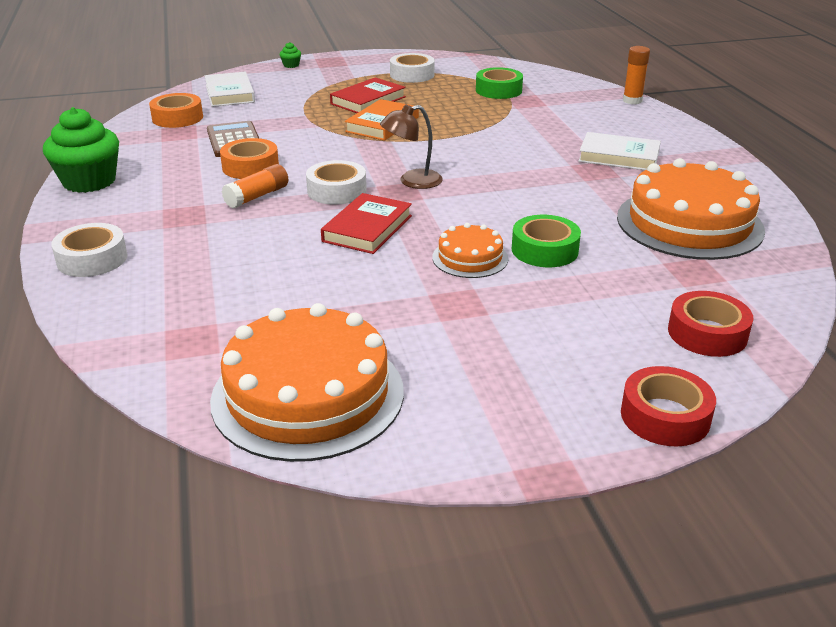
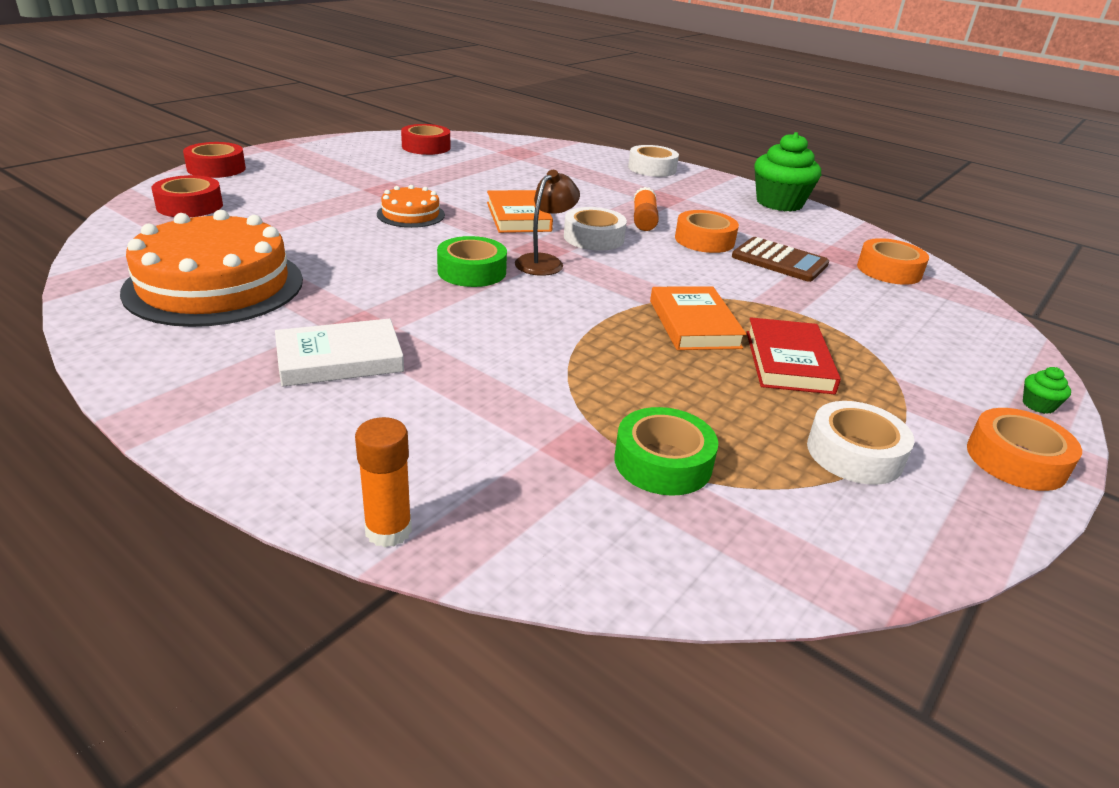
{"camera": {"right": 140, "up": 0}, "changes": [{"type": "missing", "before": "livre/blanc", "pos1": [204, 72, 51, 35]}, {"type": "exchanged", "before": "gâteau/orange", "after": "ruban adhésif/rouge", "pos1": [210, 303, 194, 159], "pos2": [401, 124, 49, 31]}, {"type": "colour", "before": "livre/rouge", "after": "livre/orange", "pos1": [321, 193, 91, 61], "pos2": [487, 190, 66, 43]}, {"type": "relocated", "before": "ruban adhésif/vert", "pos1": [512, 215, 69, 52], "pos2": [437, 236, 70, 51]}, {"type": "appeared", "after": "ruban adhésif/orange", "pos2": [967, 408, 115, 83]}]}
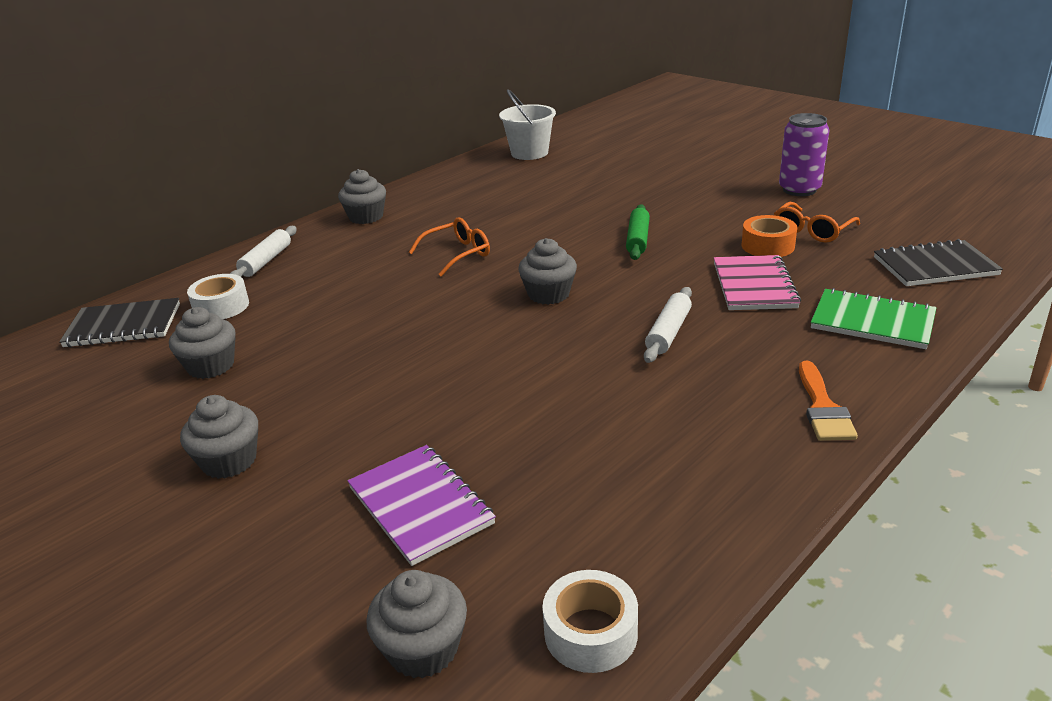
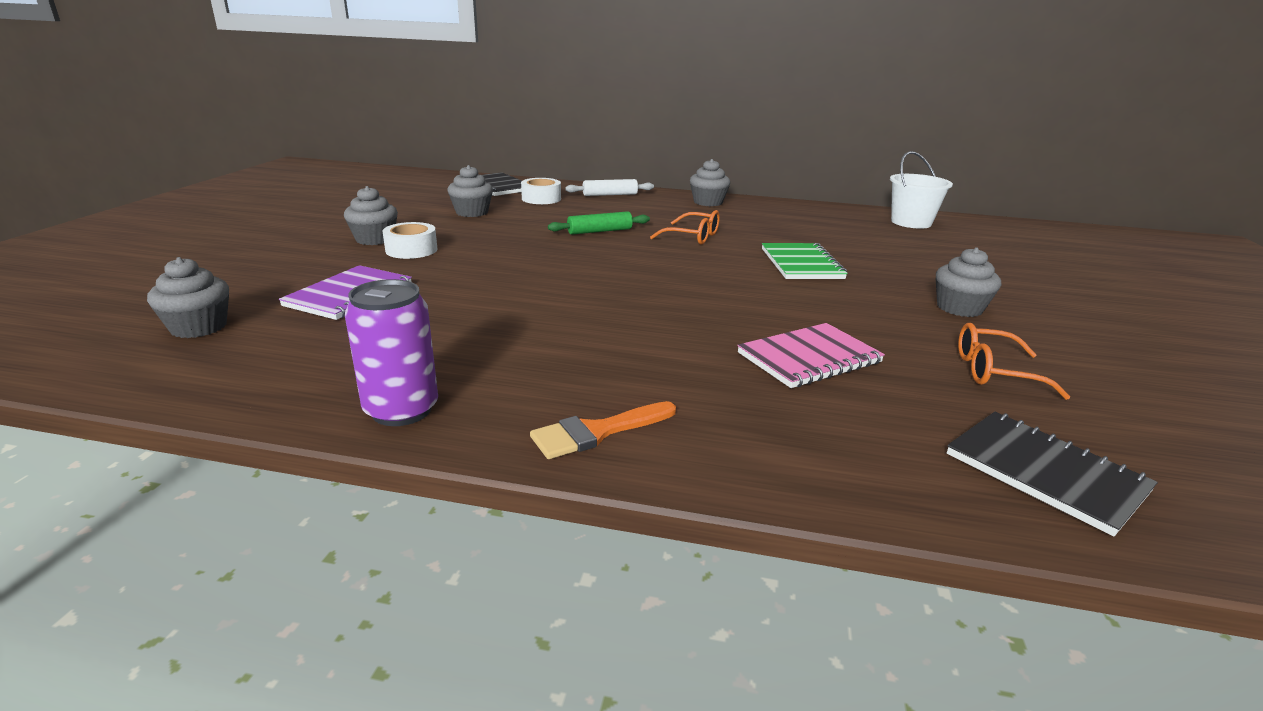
{"camera": {"right": 55, "up": -5}, "changes": [{"type": "relocated", "before": "muffin/gris", "pos1": [518, 238, 59, 67], "pos2": [935, 247, 66, 70]}, {"type": "relocated", "before": "ruban adhésif/blanc", "pos1": [542, 570, 96, 103], "pos2": [382, 222, 55, 37]}, {"type": "relocated", "before": "rouleau à pâtisserie/vert", "pos1": [626, 204, 24, 56], "pos2": [548, 211, 102, 24]}, {"type": "missing", "before": "rouleau à pâtisserie/blanc", "pos1": [644, 287, 48, 76]}, {"type": "missing", "before": "ruban adhésif/orange", "pos1": [742, 215, 55, 42]}, {"type": "relocated", "before": "canette/violet", "pos1": [779, 113, 50, 83], "pos2": [345, 279, 93, 147]}, {"type": "relocated", "before": "carnet/vert", "pos1": [811, 288, 125, 61], "pos2": [762, 243, 86, 36]}]}
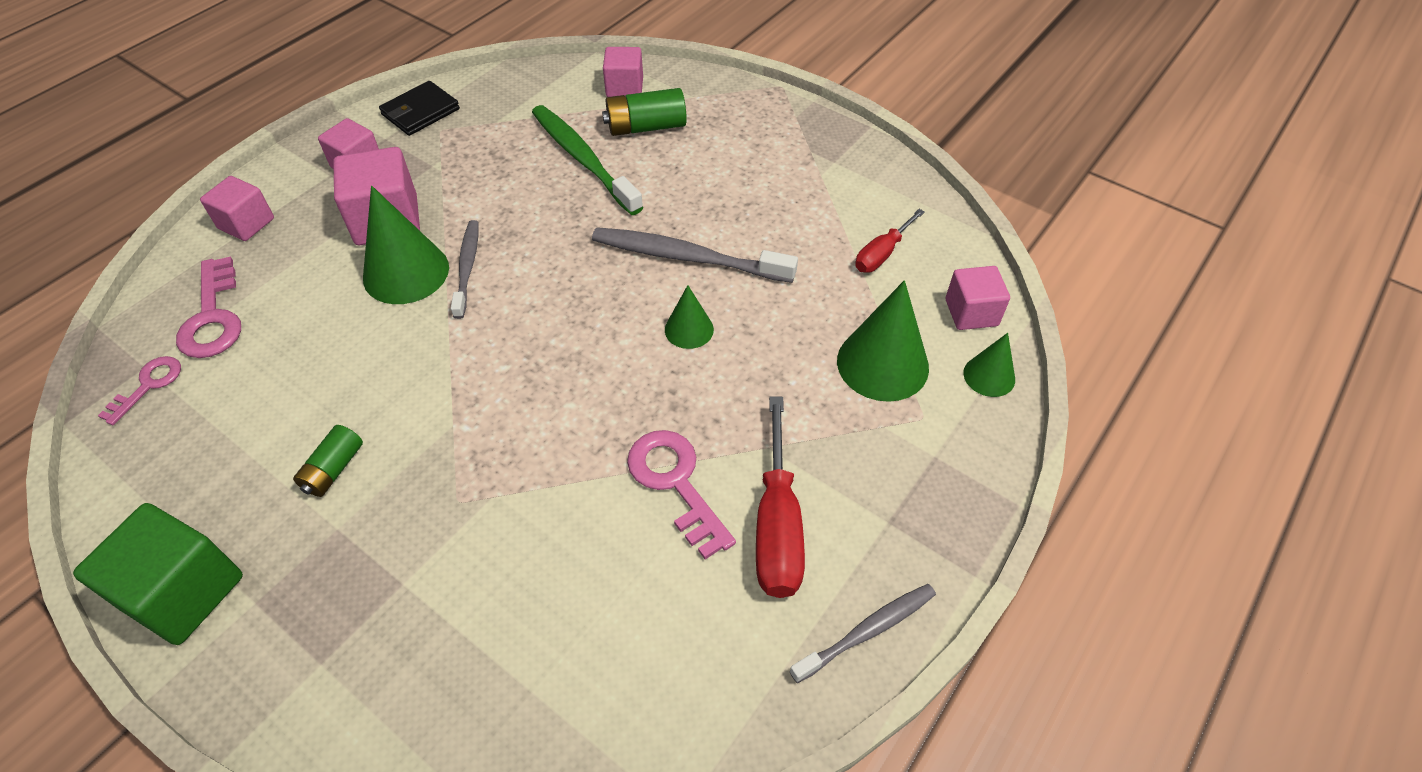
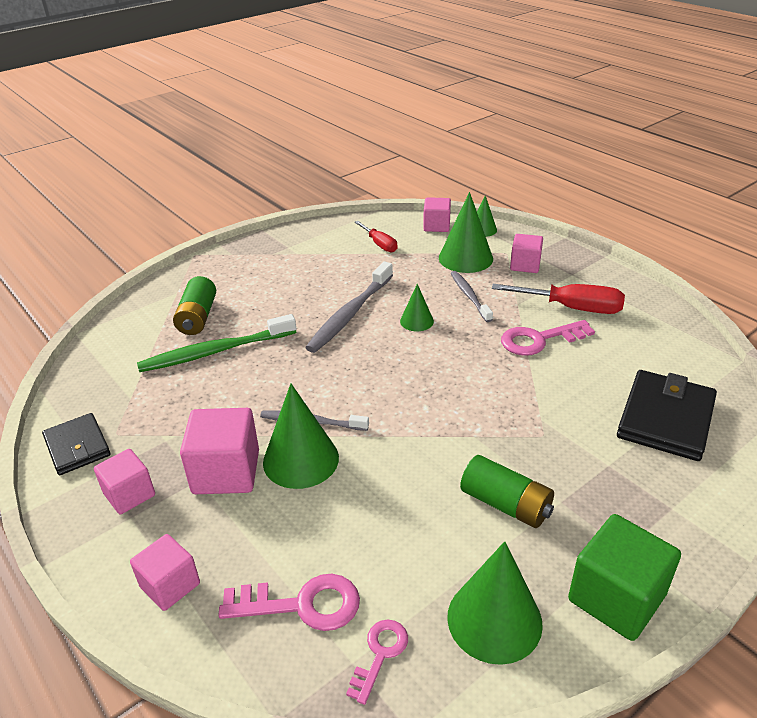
{"camera": {"right": -75, "up": -15}, "changes": [{"type": "spun", "before": "clé/rose", "pos1": [98, 356, 83, 69], "pos2": [346, 620, 62, 85], "turn": 75}, {"type": "size", "before": "pile/vert", "pos1": [293, 425, 70, 72], "pos2": [460, 455, 94, 73], "scale": 1.54}, {"type": "relocated", "before": "cube/rose", "pos1": [603, 47, 40, 50], "pos2": [510, 234, 33, 39]}, {"type": "relocated", "before": "brosse à dents/gris", "pos1": [790, 584, 146, 99], "pos2": [450, 271, 43, 51]}, {"type": "appeared", "after": "cône/vert", "pos2": [447, 541, 96, 124]}, {"type": "appeared", "after": "portefeuille/noir", "pos2": [617, 370, 100, 91]}]}
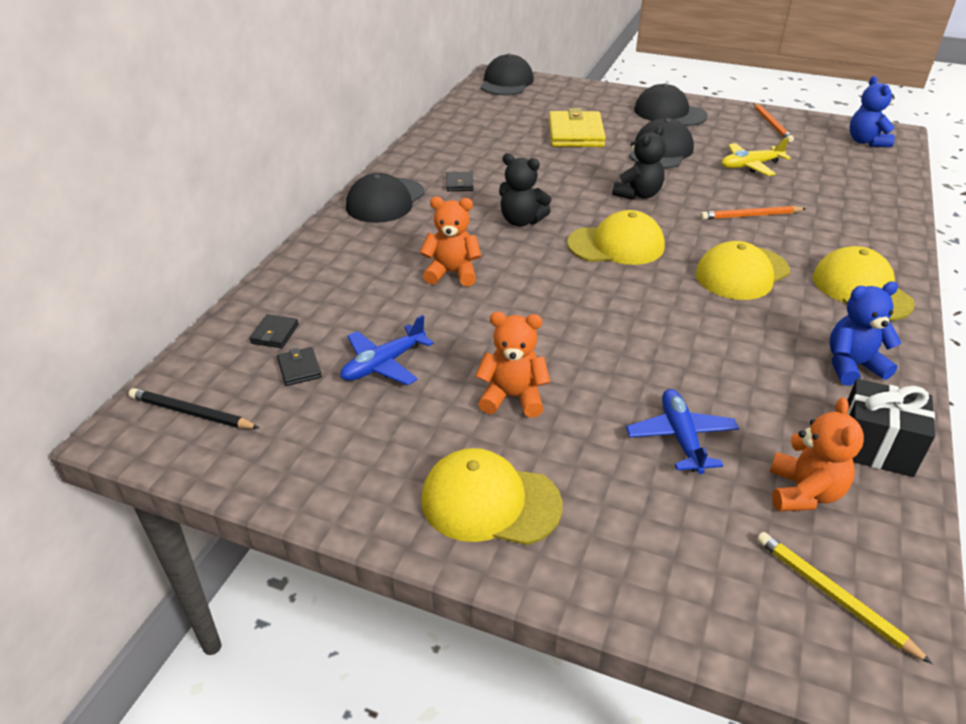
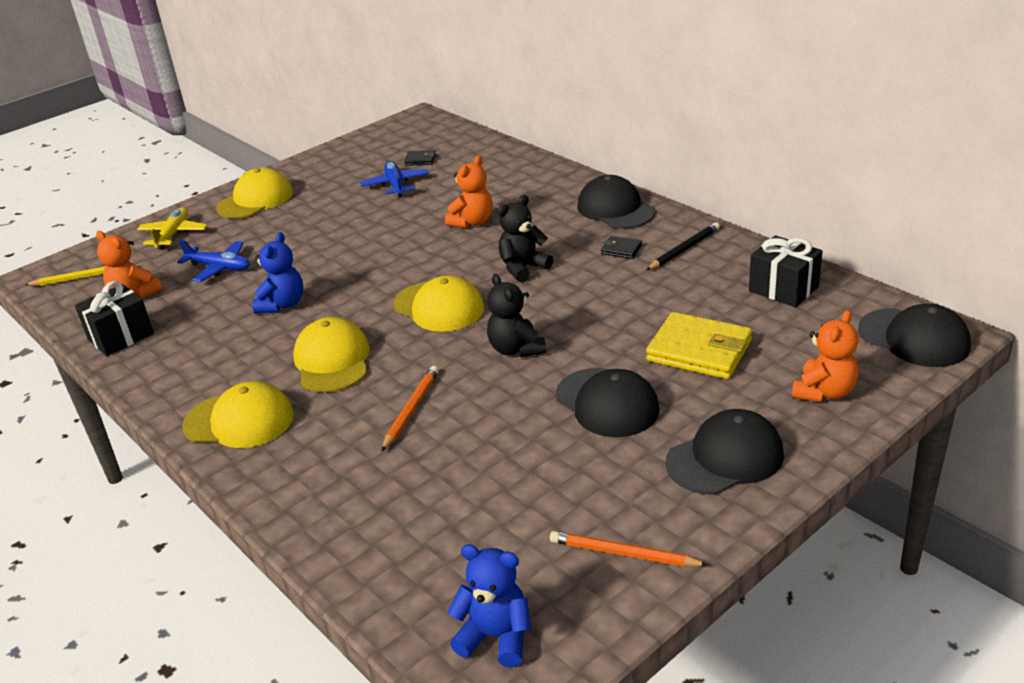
{"camera": {"right": 120, "up": -5}, "changes": [{"type": "relocated", "before": "crayon/noir", "pos1": [129, 388, 130, 41], "pos2": [646, 222, 74, 48]}, {"type": "missing", "before": "portefeuille/noir", "pos1": [249, 314, 50, 34]}, {"type": "relocated", "before": "ours en peluche/orange", "pos1": [475, 312, 75, 106], "pos2": [792, 310, 67, 92]}, {"type": "spun", "before": "casquette/jaune", "pos1": [567, 210, 98, 55], "pos2": [393, 276, 91, 56], "turn": -75}, {"type": "relocated", "before": "avion/jaune", "pos1": [722, 137, 69, 39], "pos2": [137, 207, 71, 42]}, {"type": "relocated", "before": "ours en peluche/bleu", "pos1": [830, 282, 71, 104], "pos2": [252, 232, 51, 82]}, {"type": "appeared", "after": "cadeau/noir", "pos2": [749, 235, 73, 72]}]}
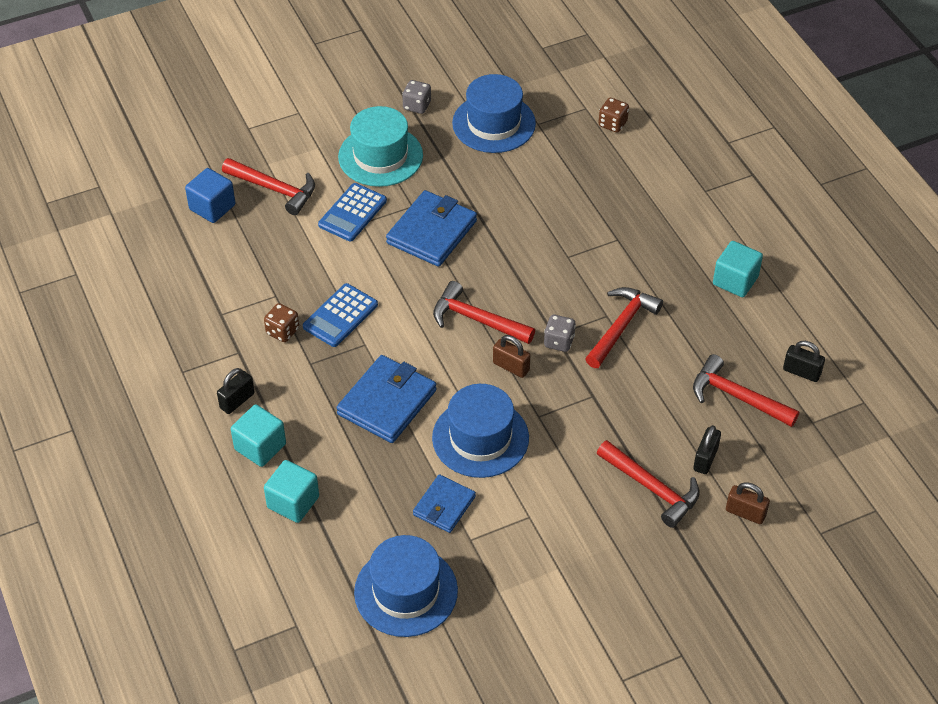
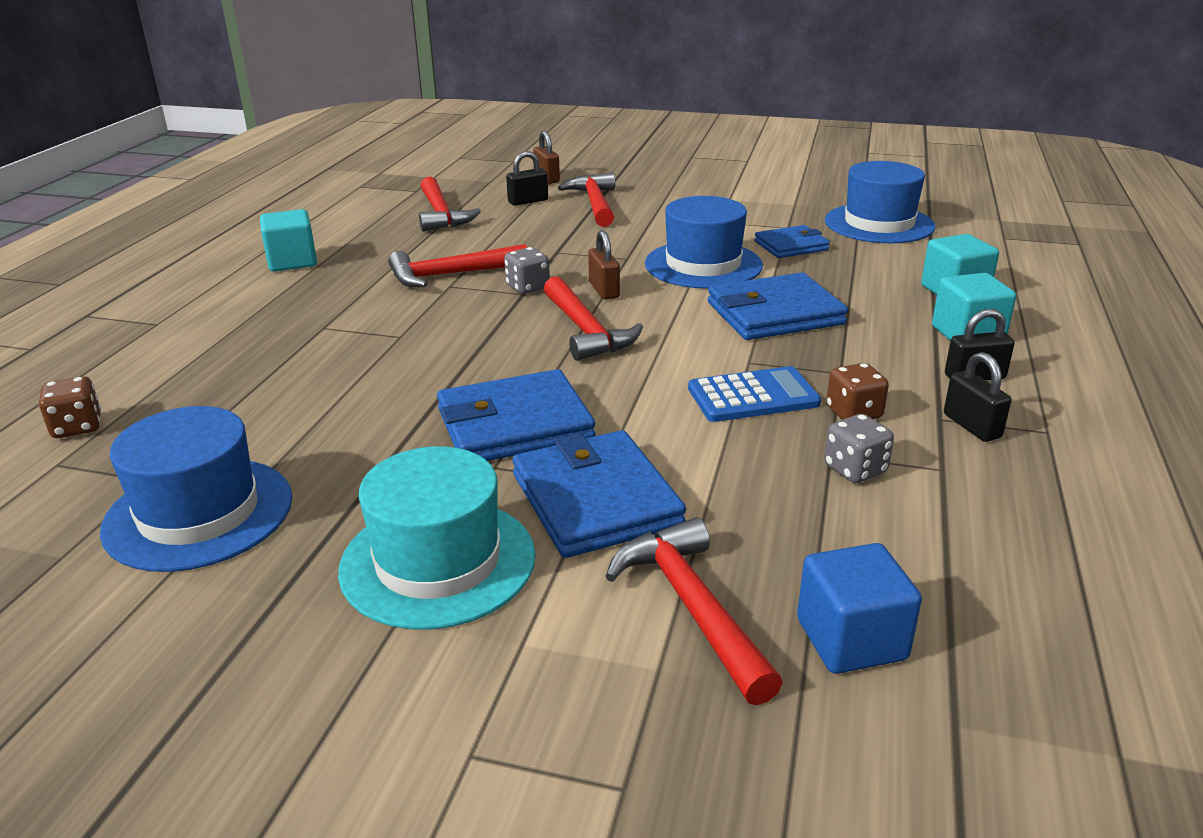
{"camera": {"right": -140, "up": -20}, "changes": [{"type": "exchanged", "before": "calculatrice/bleu", "after": "portefeuille/bleu", "pos1": [318, 183, 69, 58], "pos2": [512, 430, 174, 128]}, {"type": "relocated", "before": "dé/gris", "pos1": [402, 80, 29, 34], "pos2": [824, 414, 70, 69]}, {"type": "relocated", "before": "cadenas/noir", "pos1": [783, 341, 42, 41], "pos2": [944, 352, 68, 90]}]}
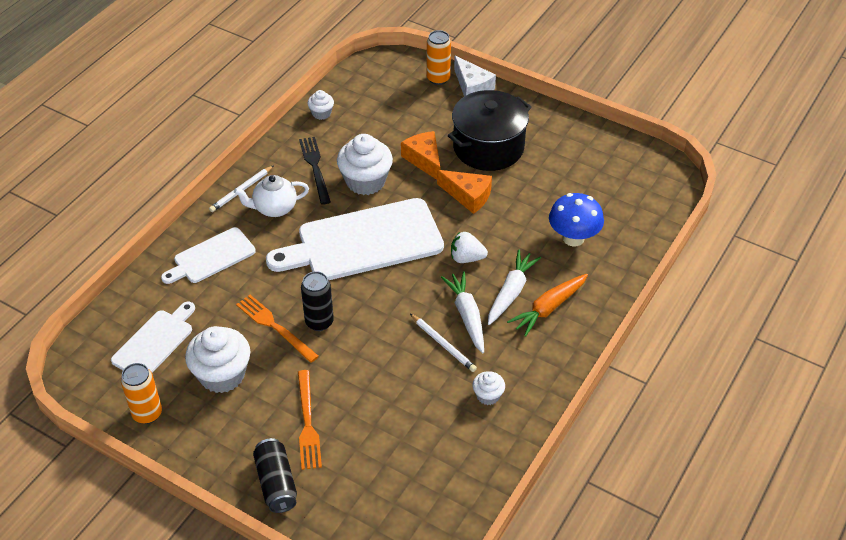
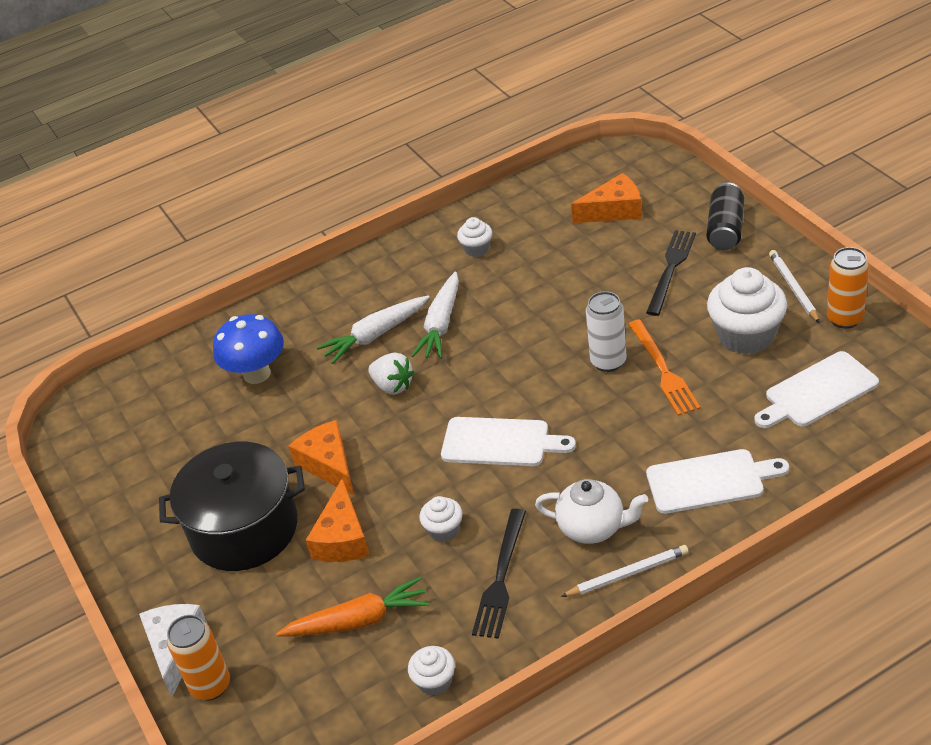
{"camera": {"right": -145, "up": -5}, "changes": [{"type": "size", "before": "planche à découper/blanc", "pos1": [266, 198, 178, 82], "pos2": [441, 417, 135, 49], "scale": 0.54}, {"type": "colour", "before": "fourchette/orange", "after": "fourchette/noir", "pos1": [298, 370, 24, 100], "pos2": [646, 230, 50, 86]}, {"type": "colour", "before": "canette/noir", "after": "canette/blanc", "pos1": [301, 271, 33, 60], "pos2": [586, 291, 41, 81]}, {"type": "size", "before": "muffin/blanc", "pos1": [337, 134, 56, 61], "pos2": [419, 496, 44, 46], "scale": 0.51}, {"type": "relocated", "before": "crayon/blanc", "pos1": [410, 314, 67, 58], "pos2": [769, 250, 51, 73]}, {"type": "relocated", "before": "carotte/orange", "pos1": [507, 274, 81, 63], "pos2": [276, 576, 154, 60]}, {"type": "appeared", "after": "fromage/orange", "pos2": [571, 173, 71, 50]}]}
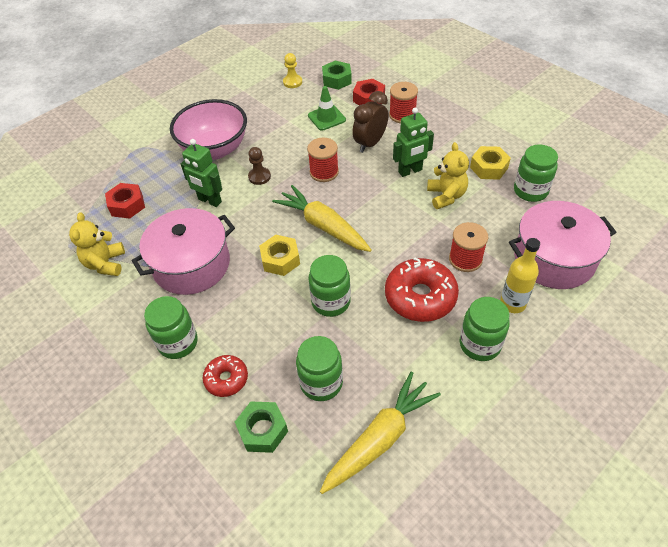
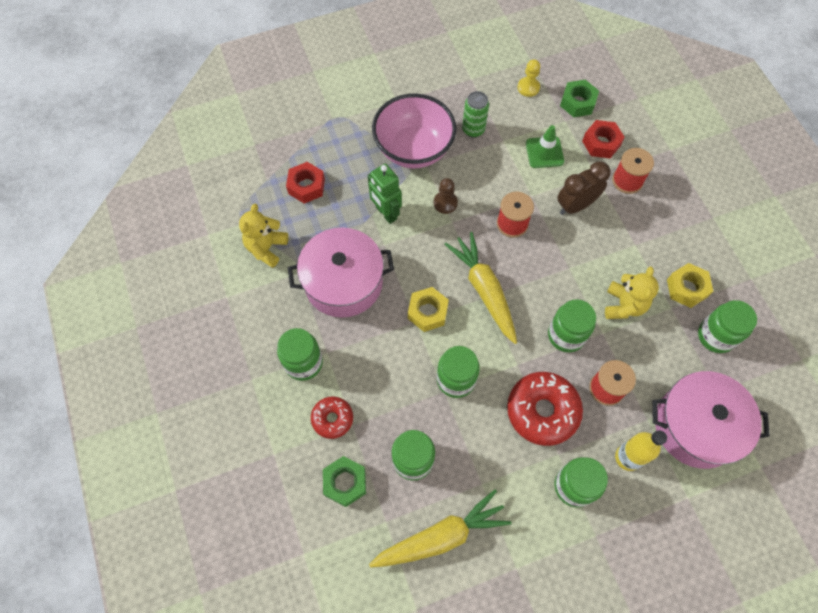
{"camera": {"right": 20, "up": 15}, "changes": [{"type": "missing", "before": "robot/vert", "pos1": [393, 108, 41, 69]}, {"type": "appeared", "after": "canette/vert", "pos2": [462, 91, 27, 47]}, {"type": "appeared", "after": "bocal/vert", "pos2": [548, 299, 48, 53]}]}
